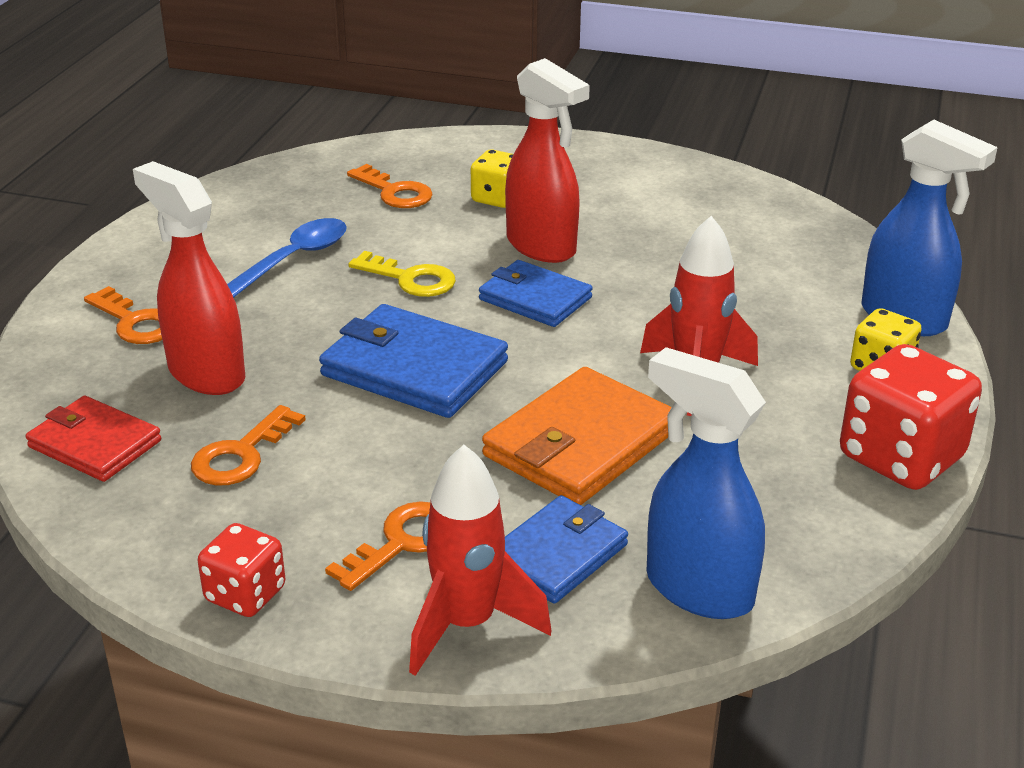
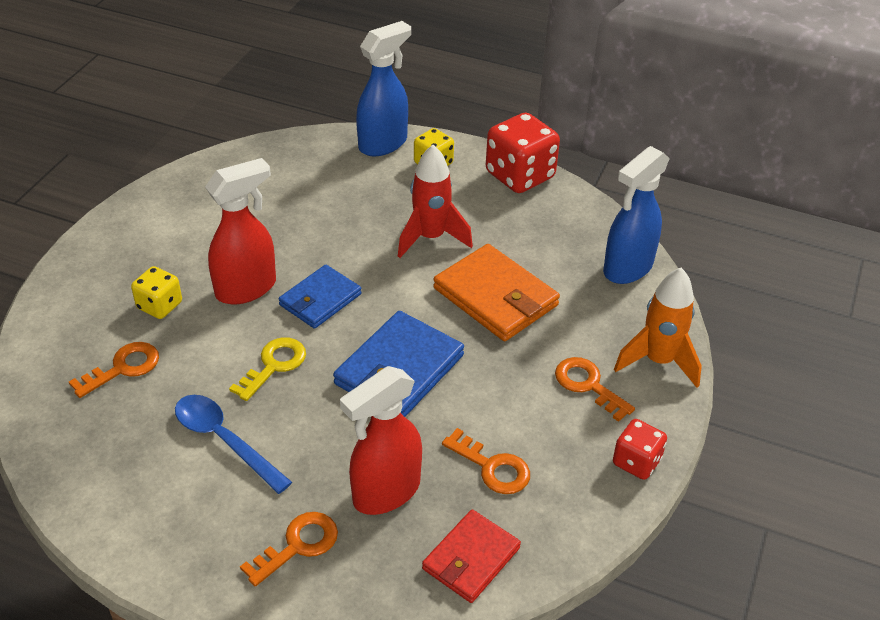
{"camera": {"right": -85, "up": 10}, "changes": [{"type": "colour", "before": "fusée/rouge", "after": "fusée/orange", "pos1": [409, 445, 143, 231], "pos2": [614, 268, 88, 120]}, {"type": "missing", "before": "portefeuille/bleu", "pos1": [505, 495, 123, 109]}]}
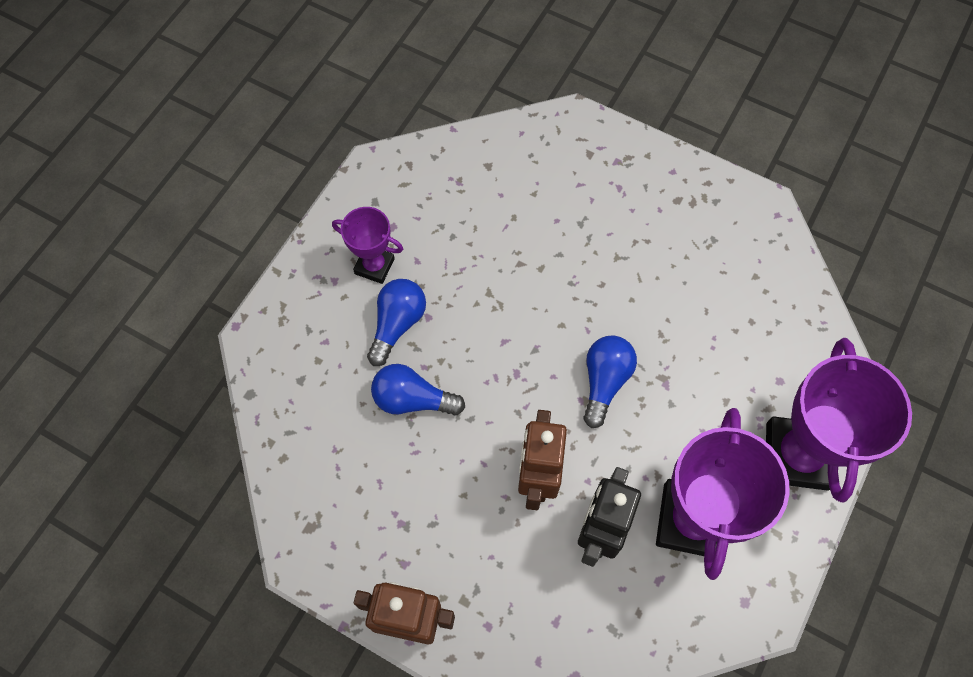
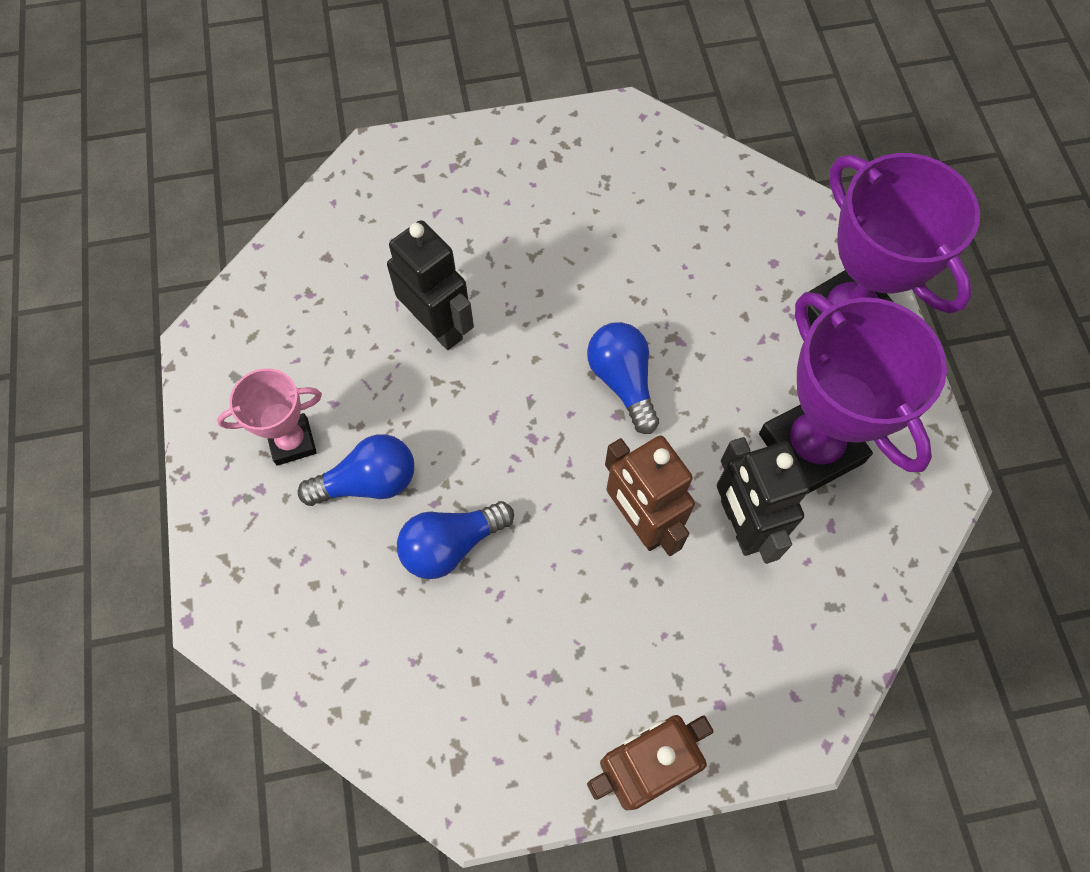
{"camera": {"right": -40, "up": 0}, "changes": [{"type": "colour", "before": "trophée/violet", "after": "trophée/rose", "pos1": [332, 207, 71, 77], "pos2": [217, 368, 105, 98]}, {"type": "spun", "before": "ampoule/bleu", "pos1": [367, 279, 59, 87], "pos2": [298, 434, 116, 72], "turn": 90}, {"type": "appeared", "after": "robot/noir", "pos2": [387, 220, 87, 130]}]}
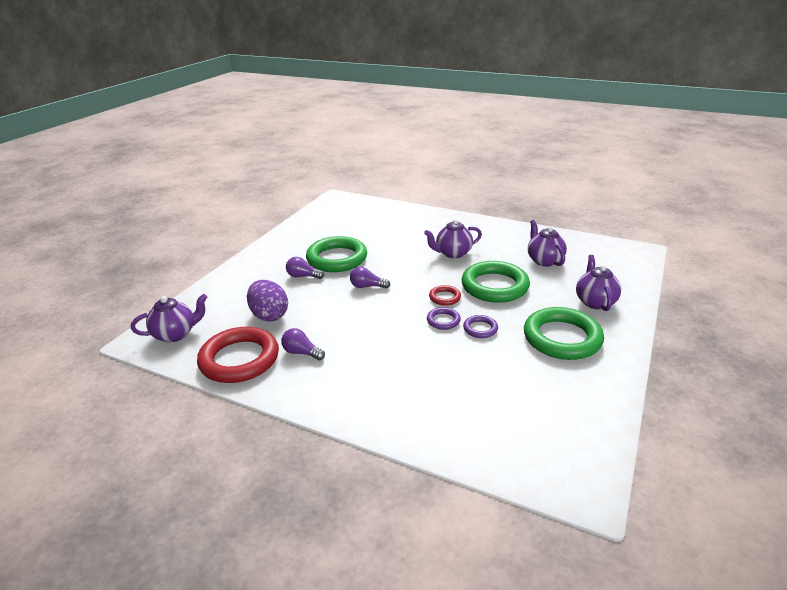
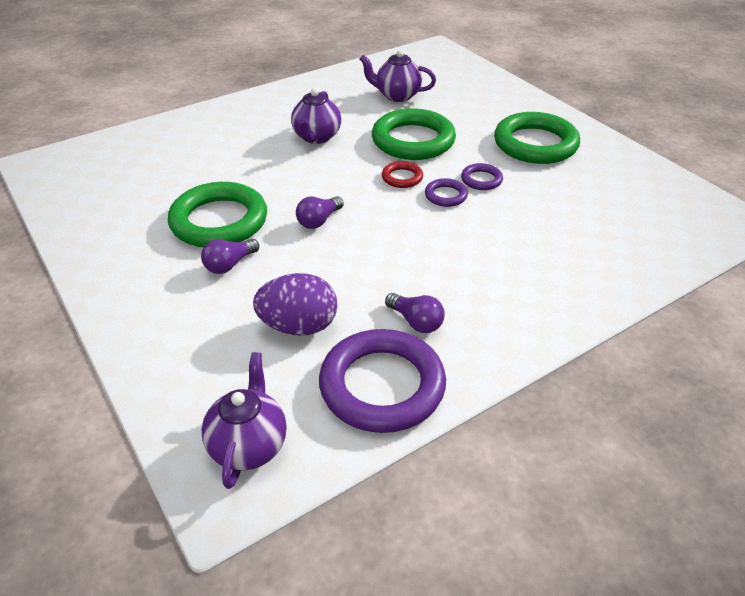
{"camera": {"right": -60, "up": 10}, "changes": [{"type": "colour", "before": "anneau/rouge", "after": "anneau/violet", "pos1": [197, 327, 82, 56], "pos2": [319, 329, 127, 104]}, {"type": "spun", "before": "ampoule/violet", "pos1": [281, 328, 44, 33], "pos2": [385, 293, 59, 40], "turn": -105}, {"type": "missing", "before": "théière/violet", "pos1": [576, 255, 45, 56]}]}
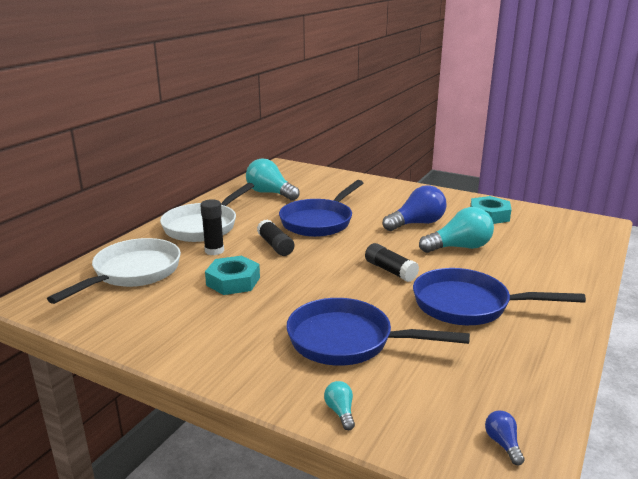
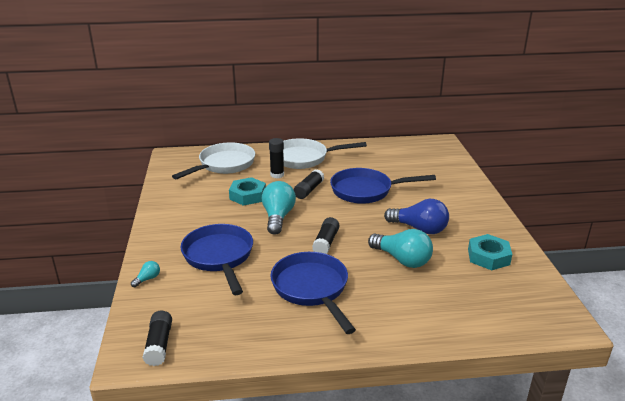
{"camera": {"right": 55, "up": 5}, "changes": [{"type": "spun", "before": "poêle/blanc", "pos1": [47, 238, 134, 66], "pos2": [172, 142, 83, 38], "turn": -45}, {"type": "relocated", "before": "ampoule/turquoise", "pos1": [246, 158, 54, 43], "pos2": [262, 181, 34, 54]}, {"type": "exchanged", "before": "ampoule/bleu", "after": "bâton de colle/noir", "pos1": [485, 411, 40, 54], "pos2": [142, 311, 30, 55]}]}
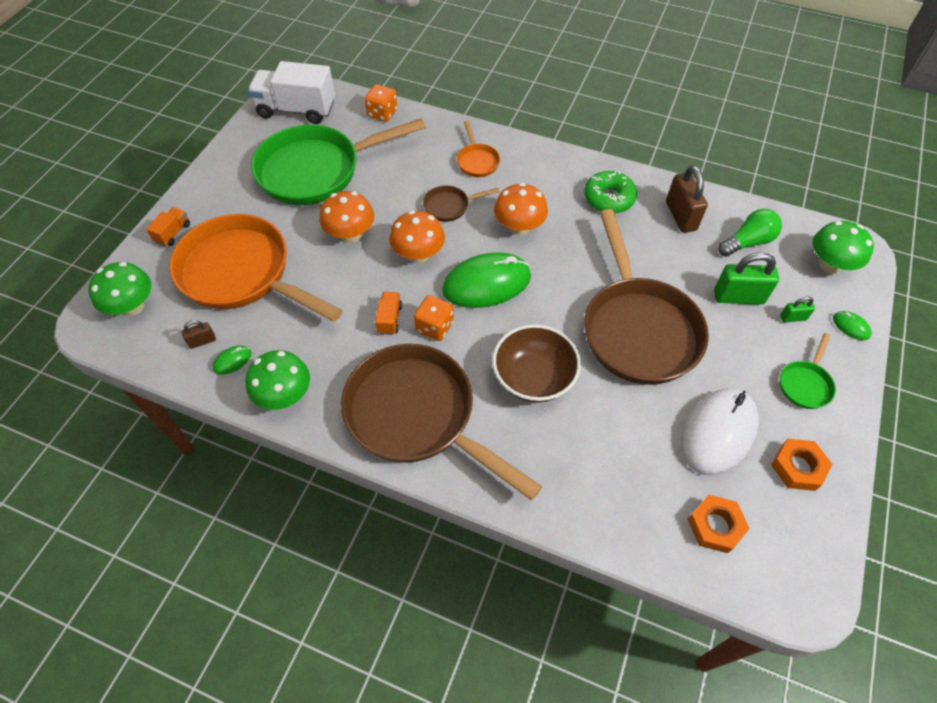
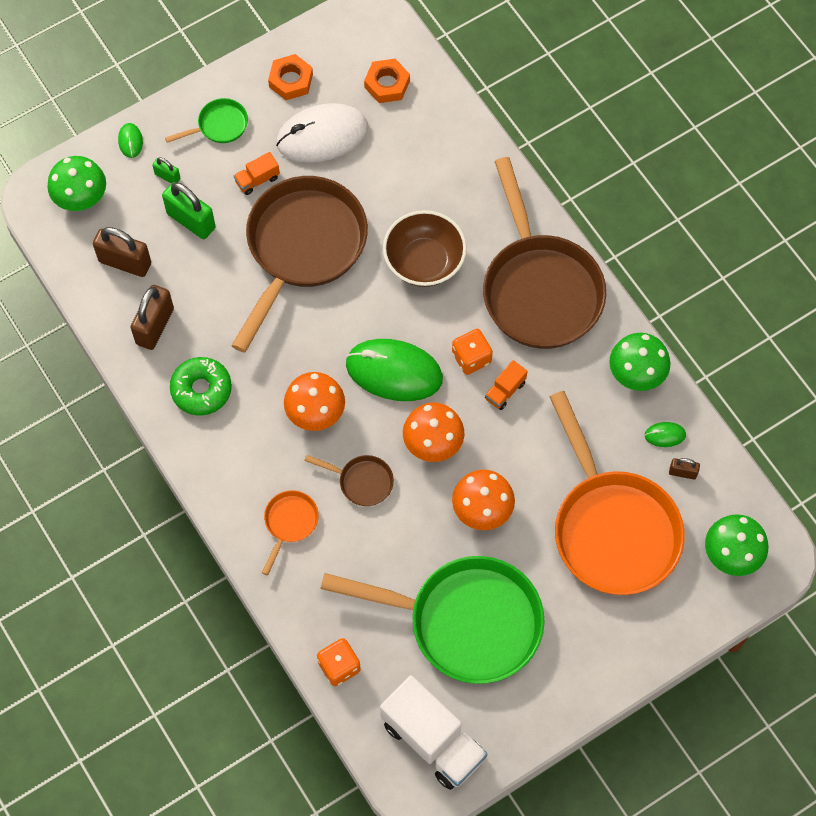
{"camera": {"right": -145, "up": 10}, "changes": [{"type": "relocated", "before": "camion/orange", "pos1": [146, 207, 44, 39], "pos2": [234, 152, 46, 43]}, {"type": "exchanged", "before": "ampoule/vert", "after": "cadenas/marron", "pos1": [718, 209, 64, 48], "pos2": [93, 227, 58, 50]}]}
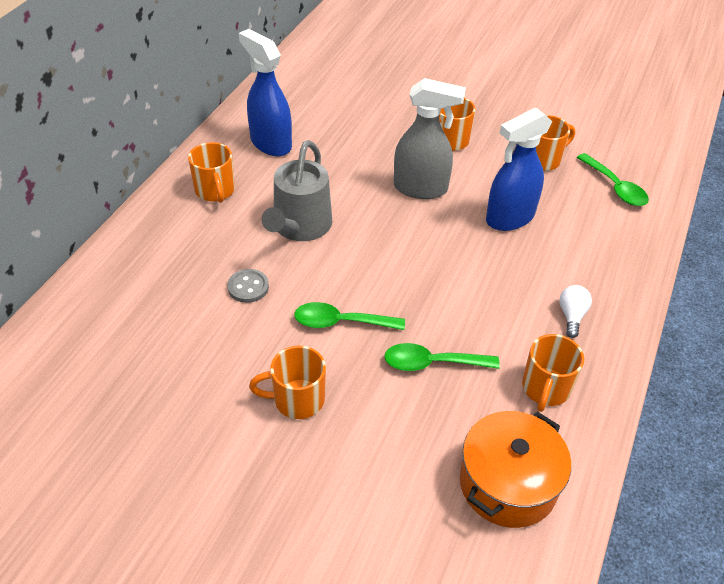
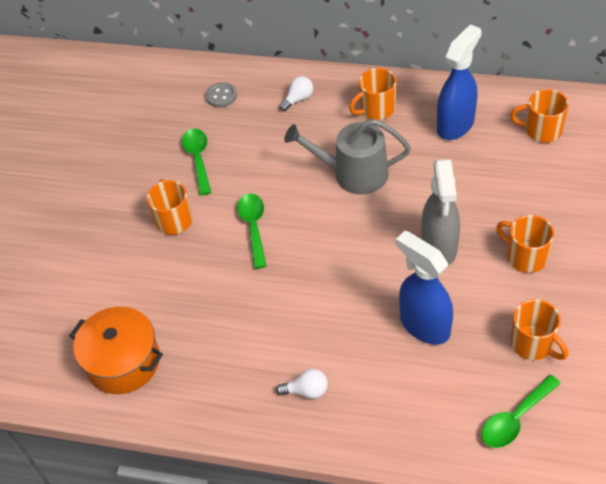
{"camera": {"right": 85, "up": 5}, "changes": [{"type": "relocated", "before": "bouton/gris", "pos1": [227, 269, 42, 34], "pos2": [206, 82, 31, 25]}, {"type": "relocated", "before": "cuillère/vert", "pos1": [384, 343, 116, 28], "pos2": [182, 129, 29, 66]}, {"type": "relocated", "before": "tasse/orange", "pos1": [522, 334, 62, 78], "pos2": [510, 89, 59, 54]}, {"type": "appeared", "after": "ampoule/blanc", "pos2": [279, 76, 34, 35]}]}
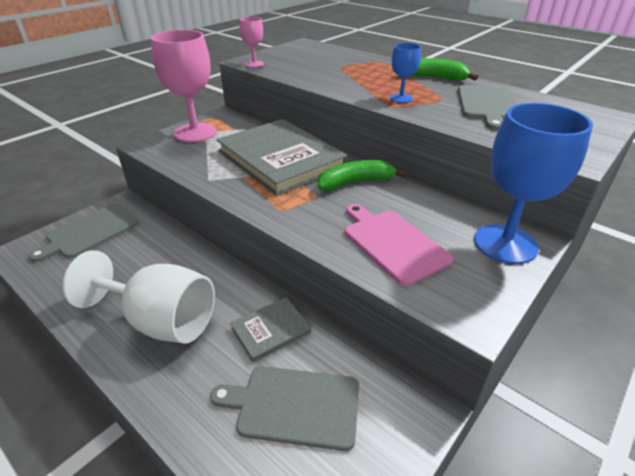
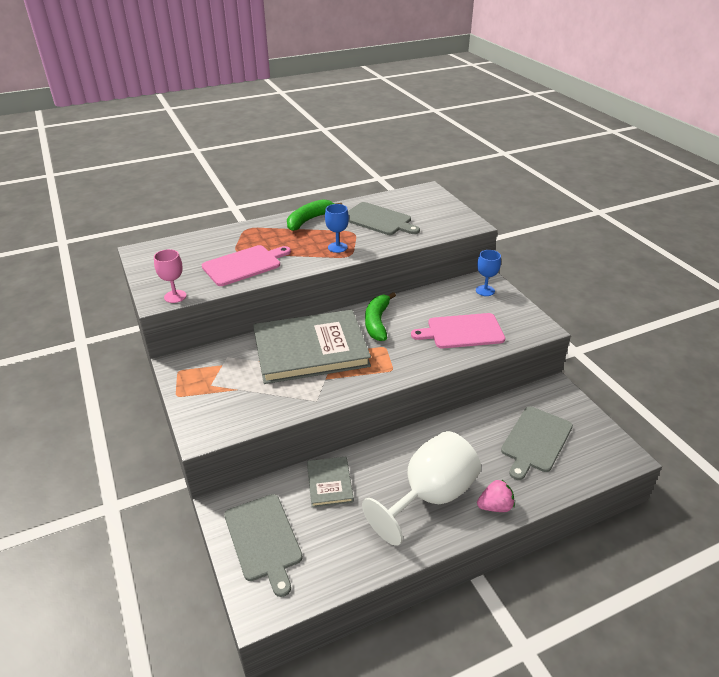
{"camera": {"right": -65, "up": 0}, "changes": [{"type": "missing", "before": "verre à pied/rose", "pos1": [151, 30, 66, 112]}, {"type": "relocated", "before": "livre/gris", "pos1": [230, 297, 81, 65], "pos2": [307, 457, 47, 50]}, {"type": "size", "before": "verre à pied/bleu", "pos1": [474, 103, 119, 161], "pos2": [476, 250, 25, 46], "scale": 0.48}, {"type": "appeared", "after": "planche à découper/rose", "pos2": [202, 245, 89, 41]}, {"type": "appeared", "after": "fraise/rose", "pos2": [477, 479, 38, 33]}]}
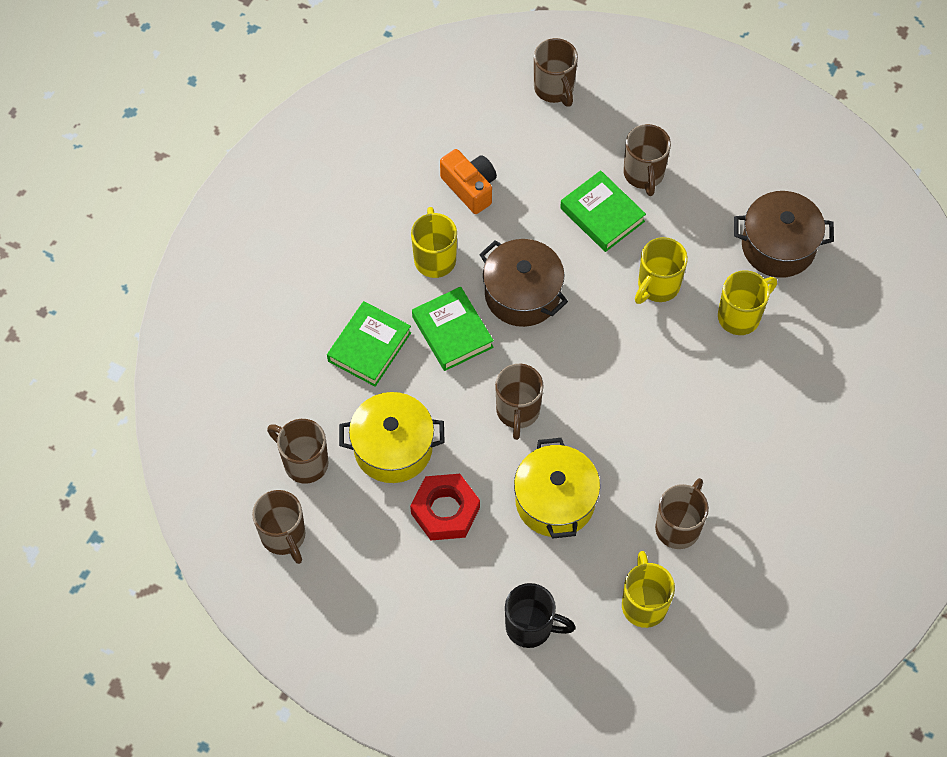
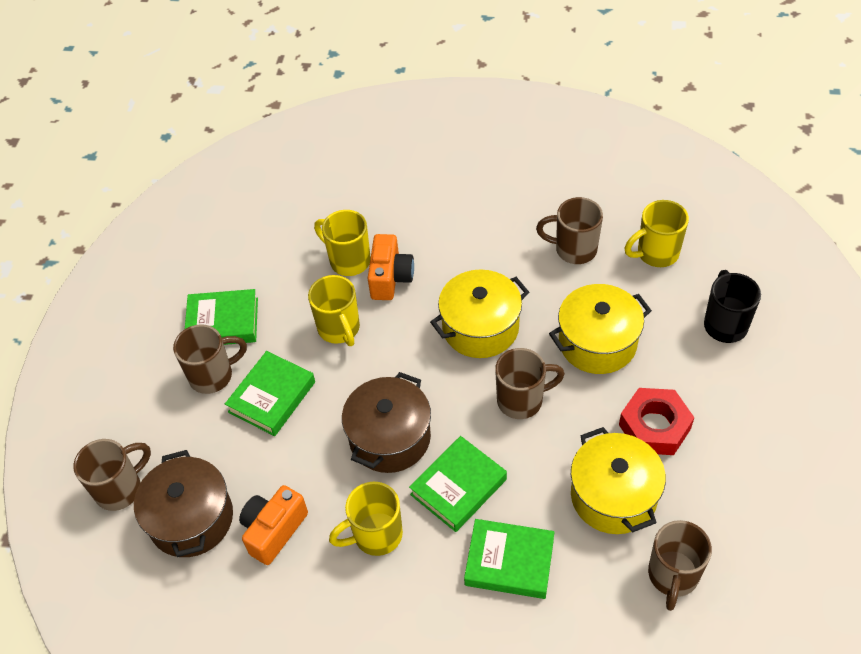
{"camera": {"right": -105, "up": -10}, "changes": [{"type": "missing", "before": "tasse/marron", "pos1": [252, 490, 53, 74]}, {"type": "spun", "before": "tasse/jaune", "pos1": [635, 237, 53, 67], "pos2": [308, 275, 52, 71], "turn": 45}, {"type": "relocated", "before": "marmite/marron", "pos1": [734, 191, 100, 87], "pos2": [134, 450, 99, 107]}, {"type": "appeared", "after": "livre/vert", "pos2": [185, 289, 73, 56]}, {"type": "appeared", "after": "appareil photo/orange", "pos2": [368, 234, 46, 66]}, {"type": "appeared", "after": "marmite/jaune", "pos2": [430, 270, 99, 88]}]}
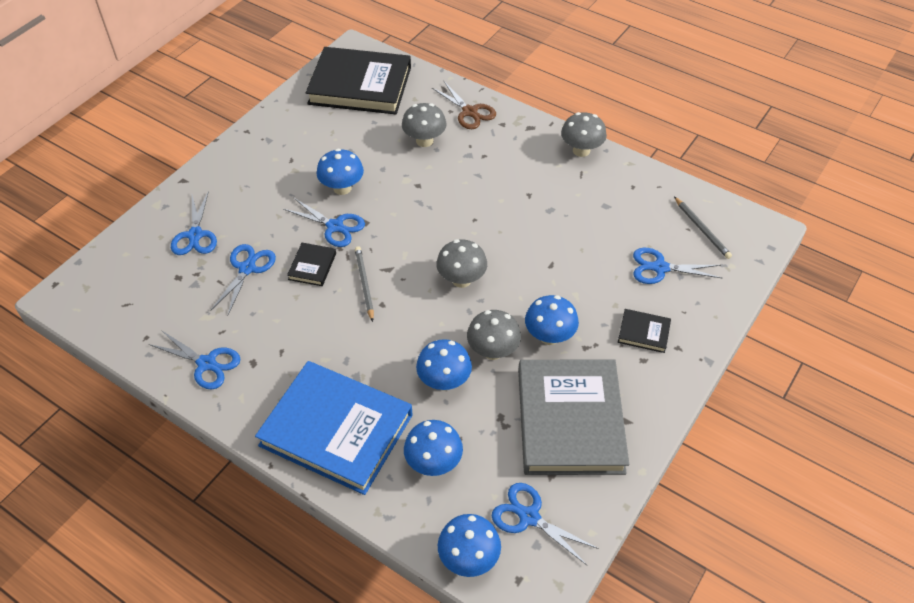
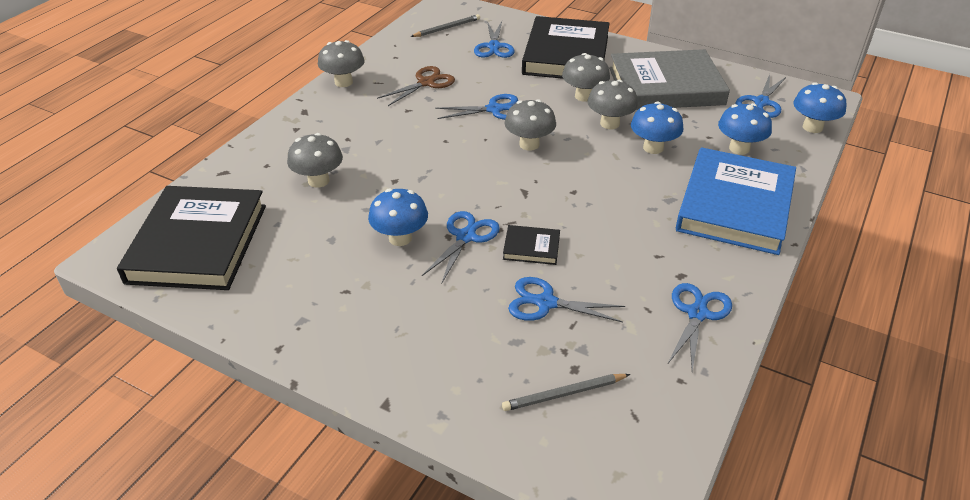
{"camera": {"right": -95, "up": -10}, "changes": [{"type": "relocated", "before": "ciseaux/bleu", "pos1": [171, 191, 46, 64], "pos2": [435, 94, 83, 26]}, {"type": "relocated", "before": "crayon/gris", "pos1": [355, 246, 19, 76], "pos2": [502, 374, 128, 37]}, {"type": "relocated", "before": "ciseaux/marron", "pos1": [432, 81, 64, 48], "pos2": [377, 66, 78, 40]}, {"type": "colour", "before": "champignon/bleu", "after": "champignon/gris", "pos1": [525, 295, 54, 50], "pos2": [562, 53, 48, 49]}, {"type": "size", "before": "livre/noir", "pos1": [618, 309, 53, 44], "pos2": [522, 16, 88, 63], "scale": 2.4}]}
